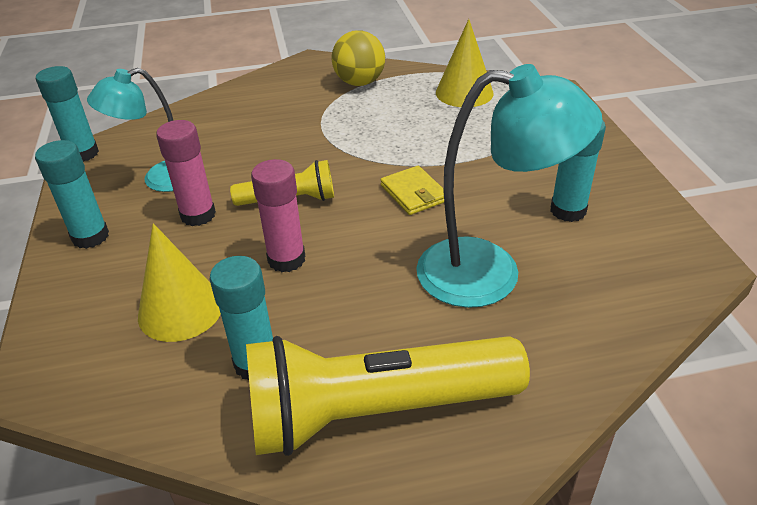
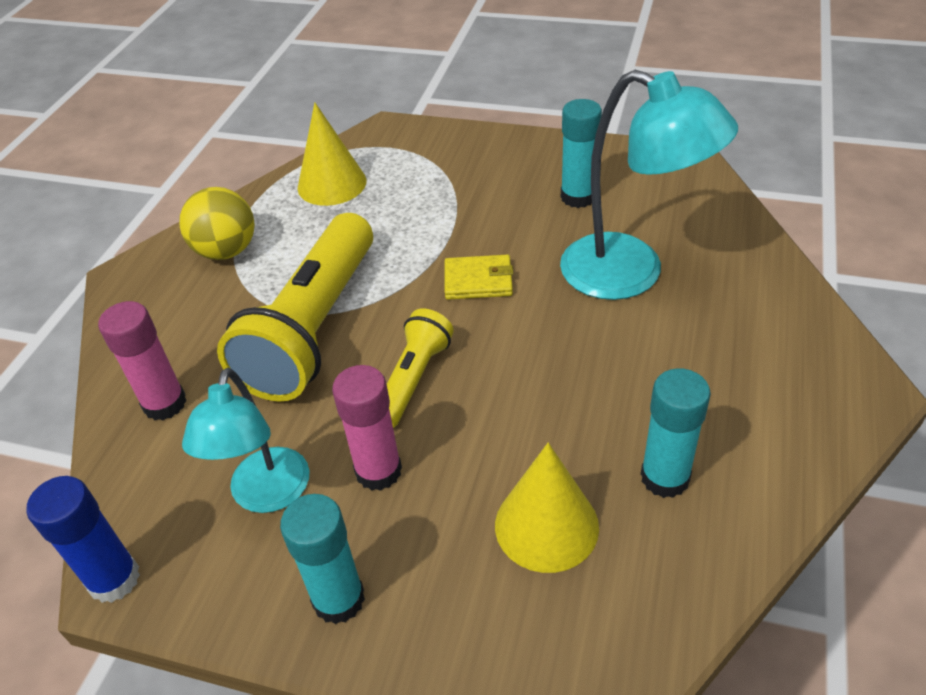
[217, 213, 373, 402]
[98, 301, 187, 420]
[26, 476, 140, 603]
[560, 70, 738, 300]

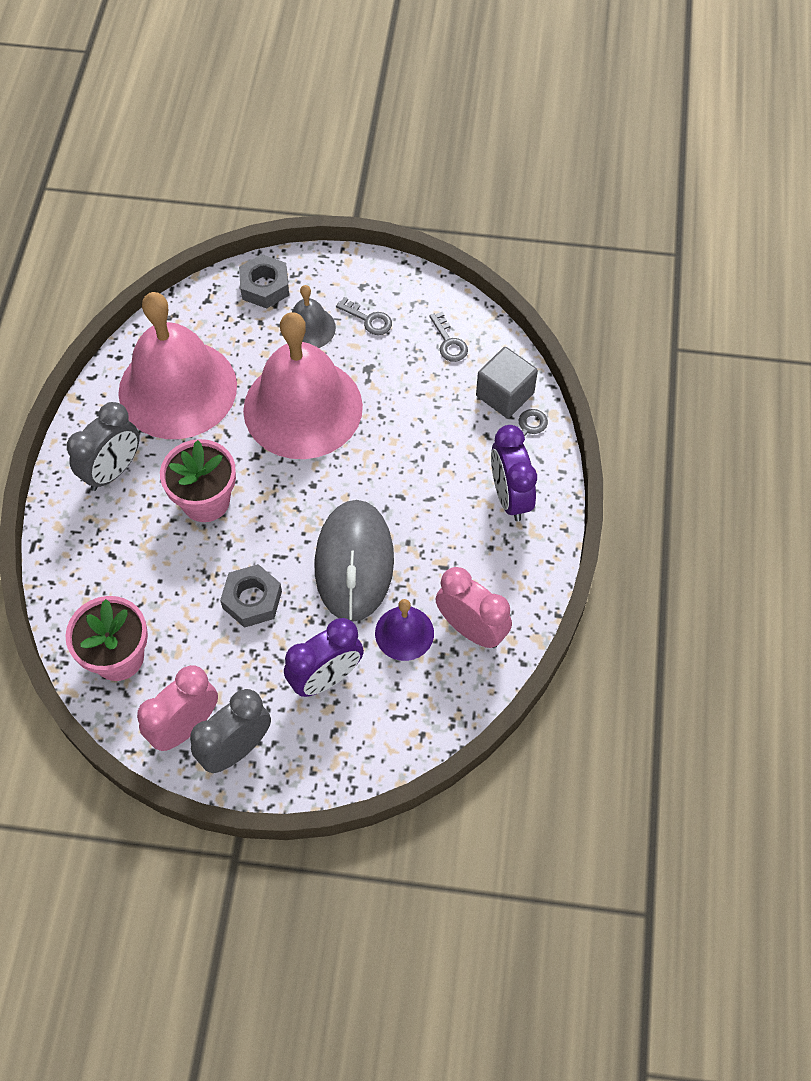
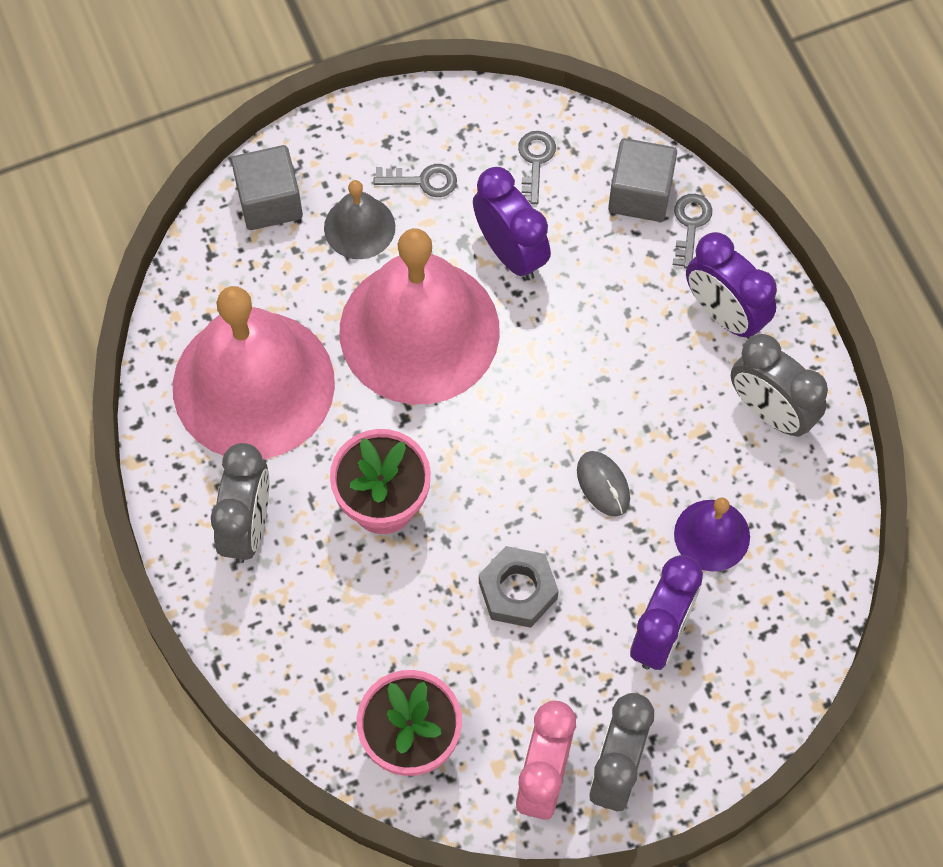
[436, 567, 512, 648] (first image)
[473, 167, 551, 280]
[731, 334, 828, 437]
[231, 145, 303, 230]
[518, 131, 556, 204]
[577, 451, 630, 516]

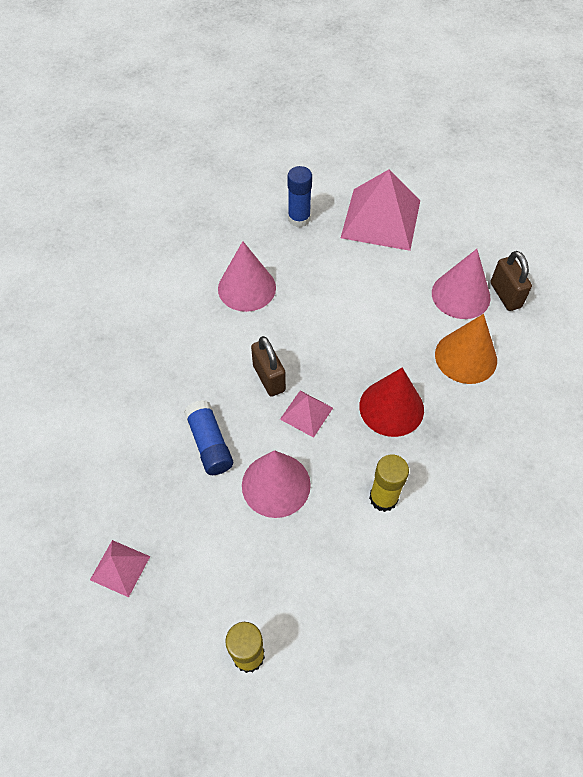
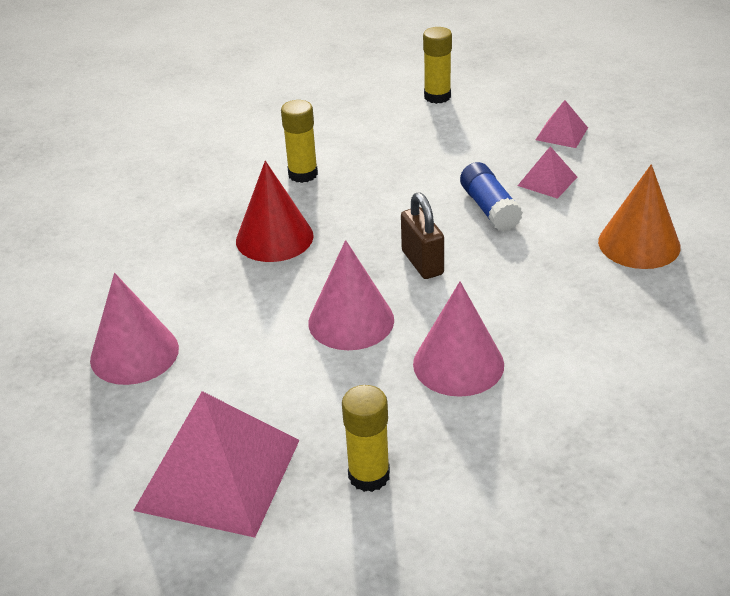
[490, 251, 532, 311] (first image)
[308, 240, 394, 350]
[517, 146, 577, 199]
[598, 164, 681, 269]
[342, 385, 390, 492]

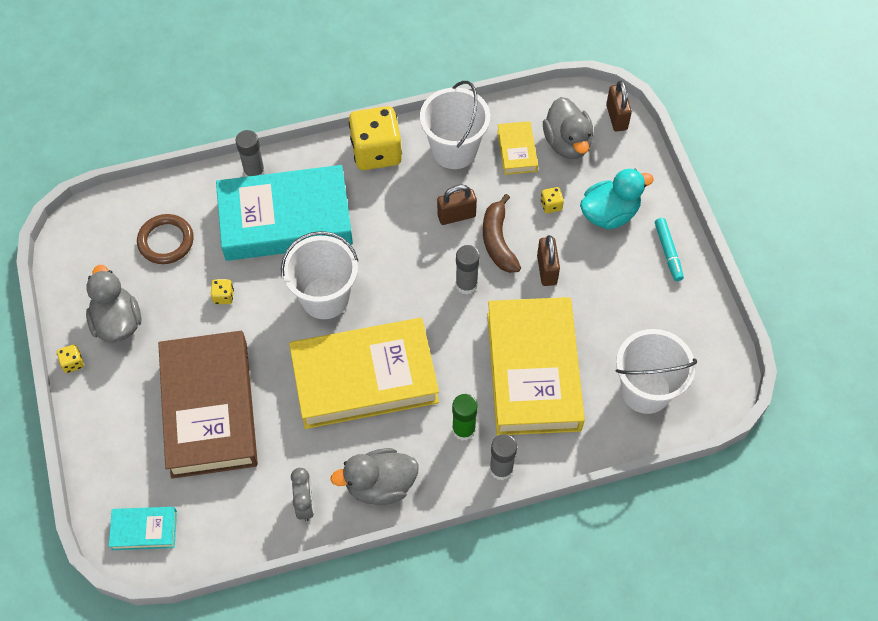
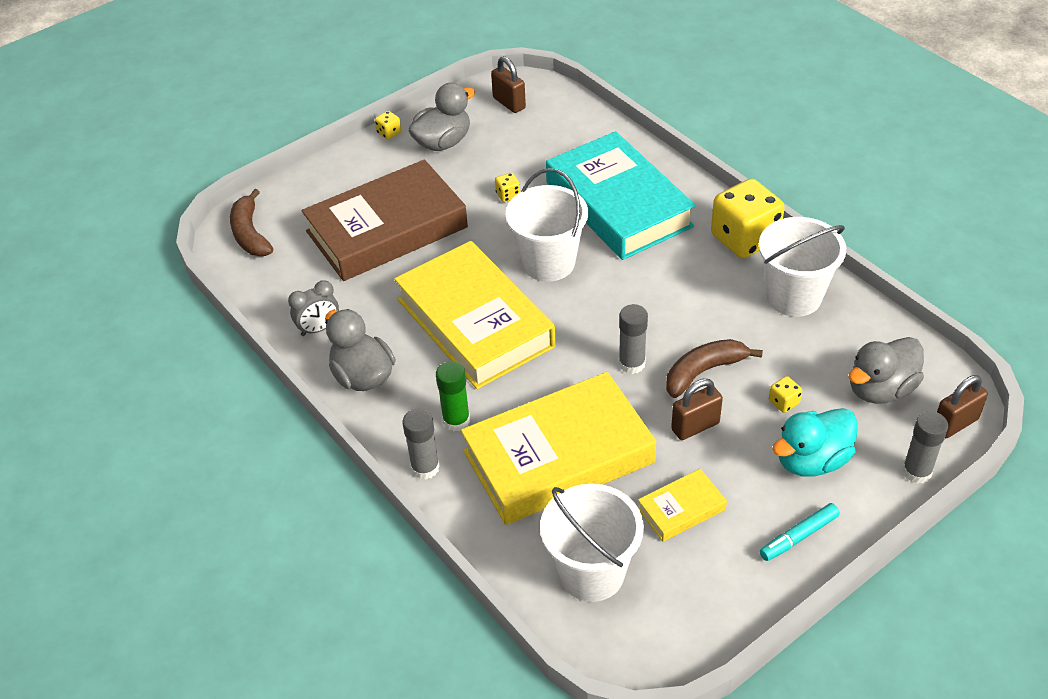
[137, 214, 194, 264] (first image)
[902, 411, 948, 484]
[491, 56, 526, 113]
[638, 469, 727, 542]
[230, 189, 273, 256]
[772, 408, 858, 477]

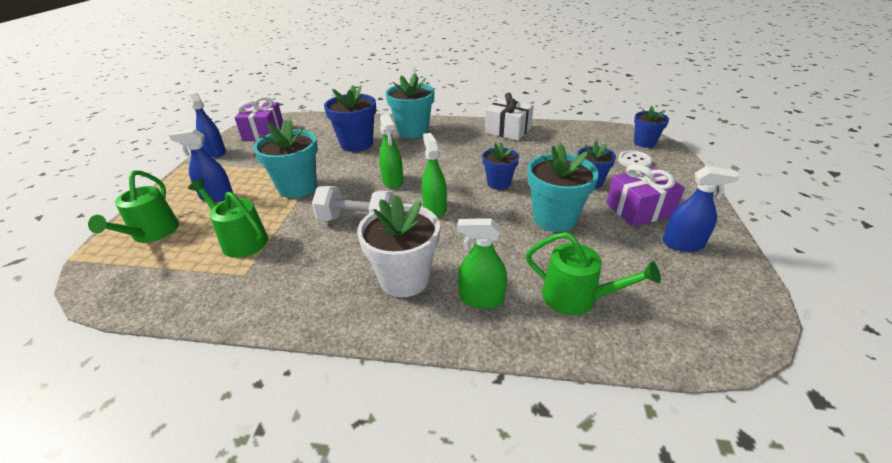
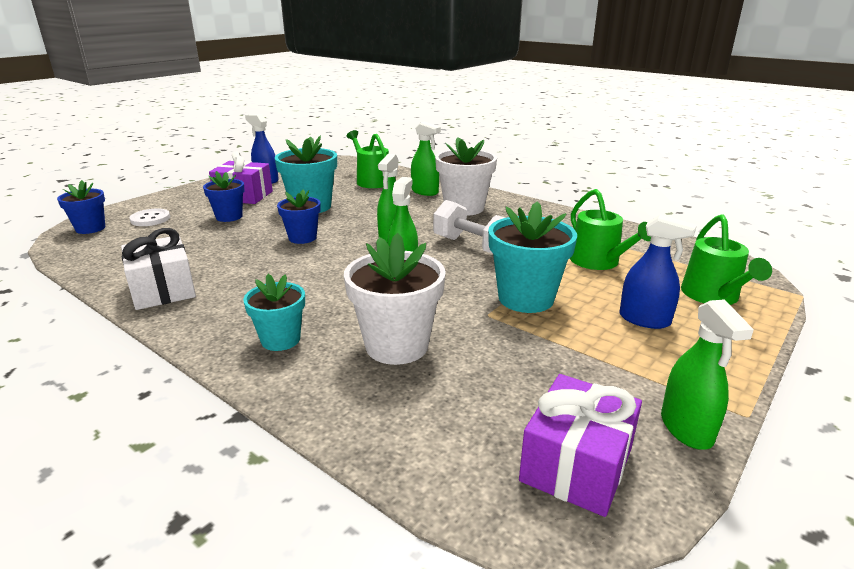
[661, 299, 754, 450]
[344, 233, 446, 365]
[681, 214, 772, 305]
[243, 274, 305, 351]

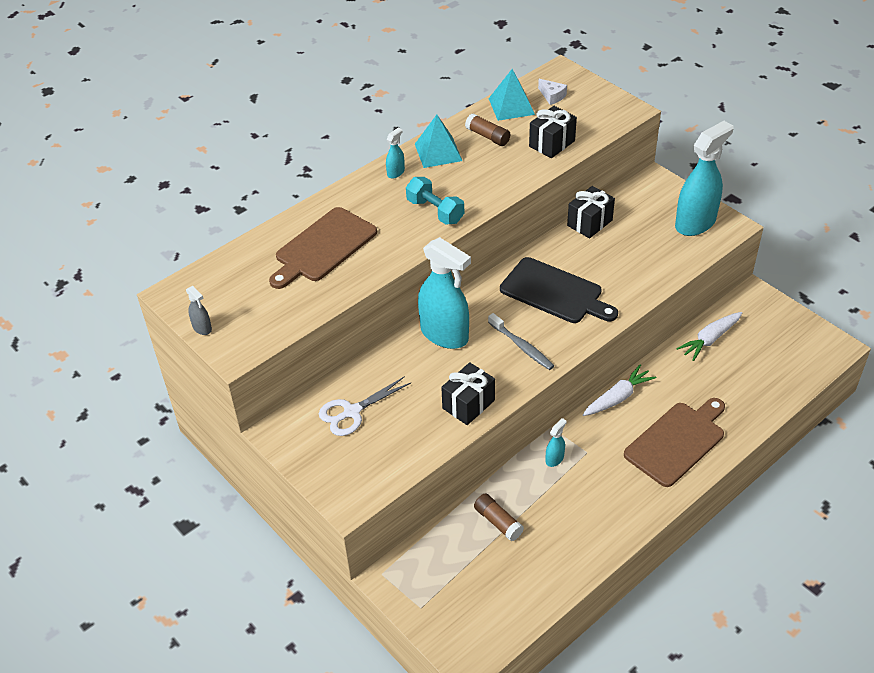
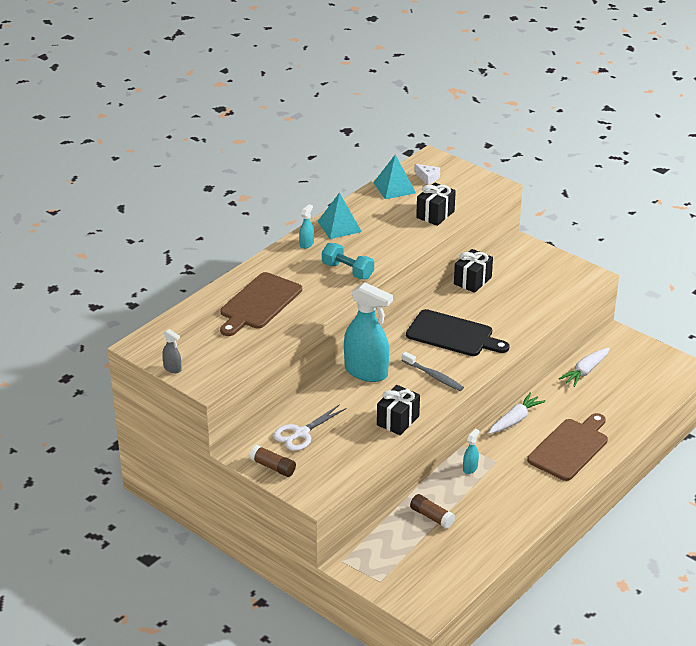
[675, 121, 733, 236] (first image)
[249, 445, 296, 477]

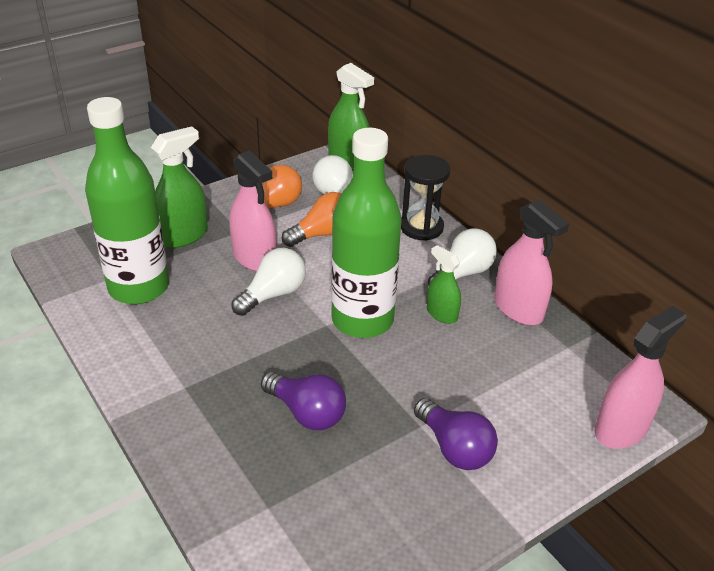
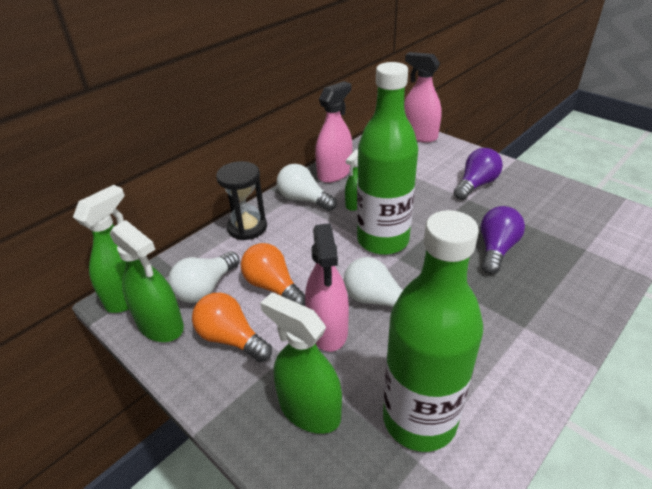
[110, 220, 184, 342]
[305, 223, 349, 352]

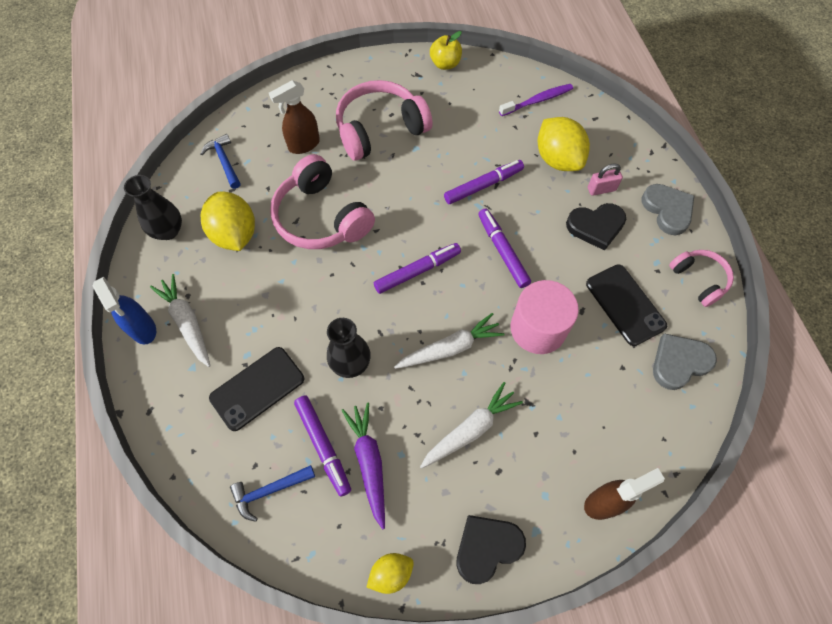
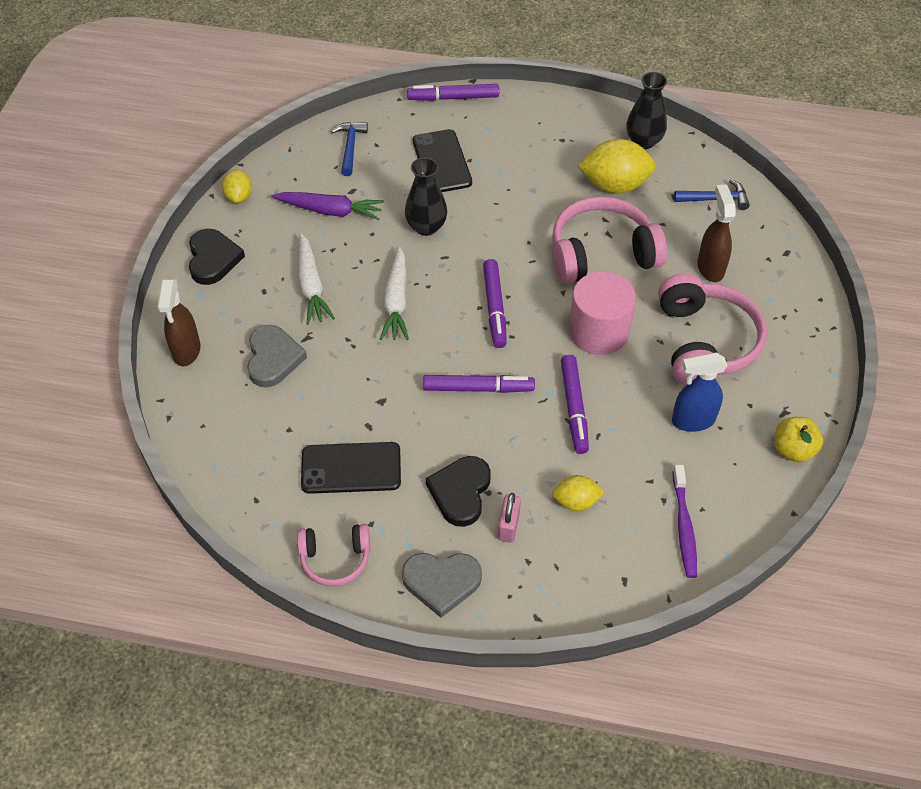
[150, 274, 210, 367] (first image)
[672, 353, 727, 432]
[407, 84, 499, 101]
[569, 272, 636, 355]
[247, 325, 307, 388]
[552, 475, 604, 511]

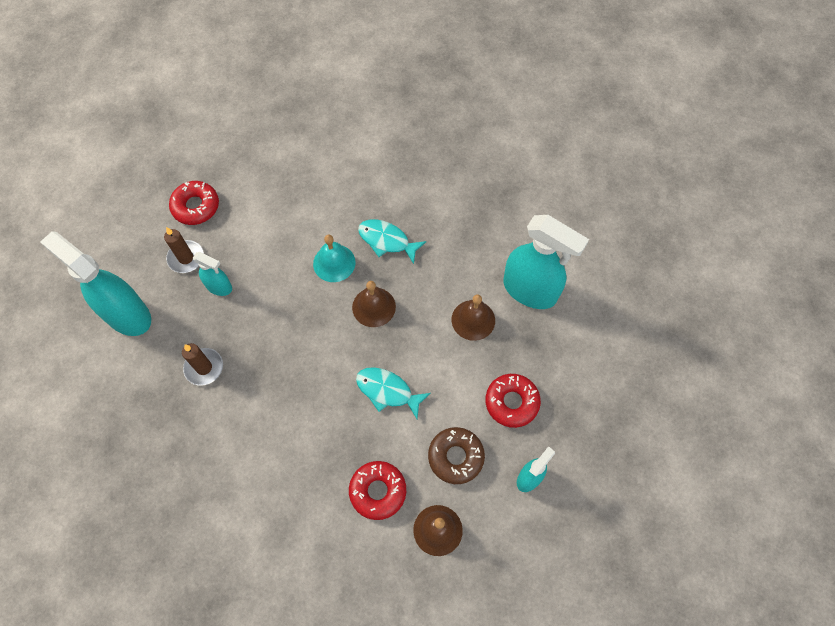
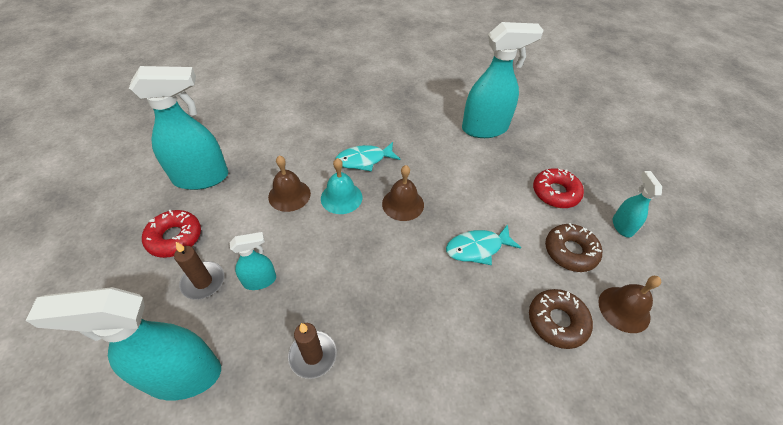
[129, 66, 228, 190]
[268, 156, 311, 212]
[529, 289, 593, 349]

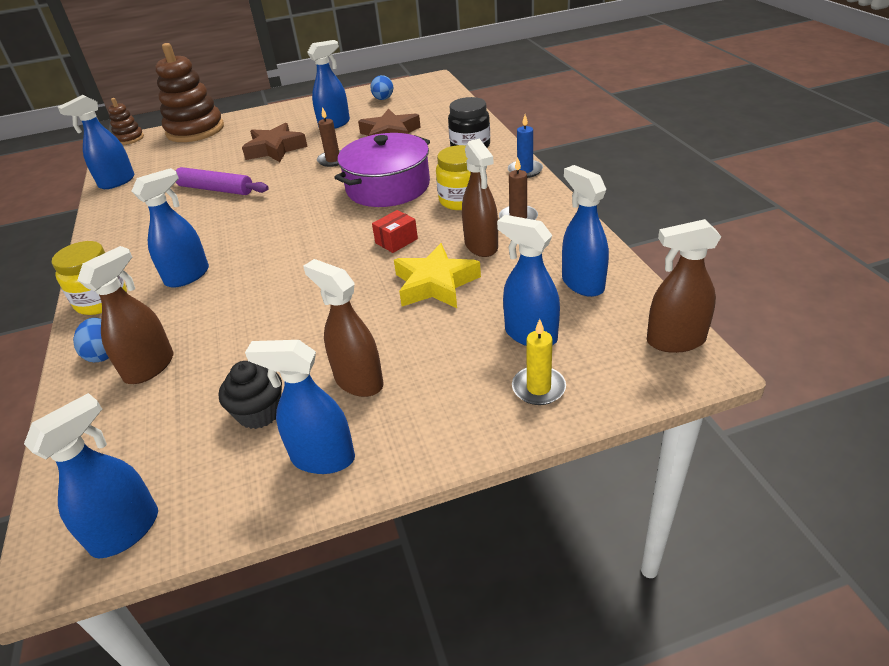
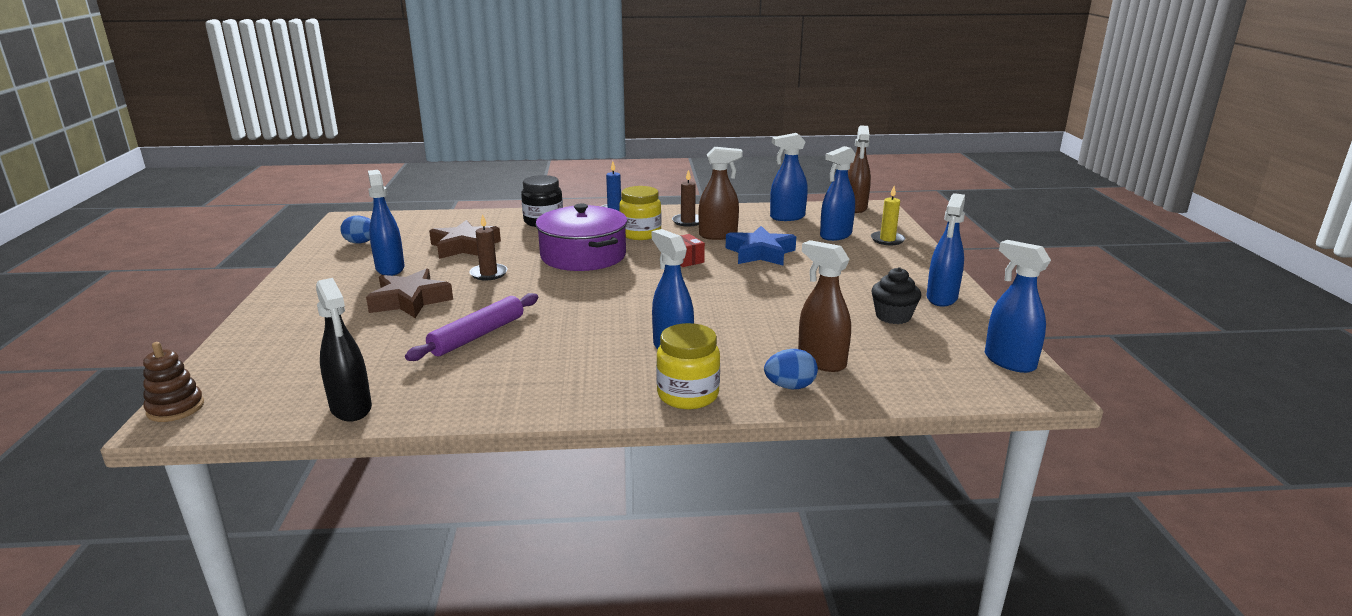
[155, 43, 224, 142] (first image)
[303, 259, 383, 397] (first image)
[316, 278, 372, 422]
[726, 226, 796, 265]

